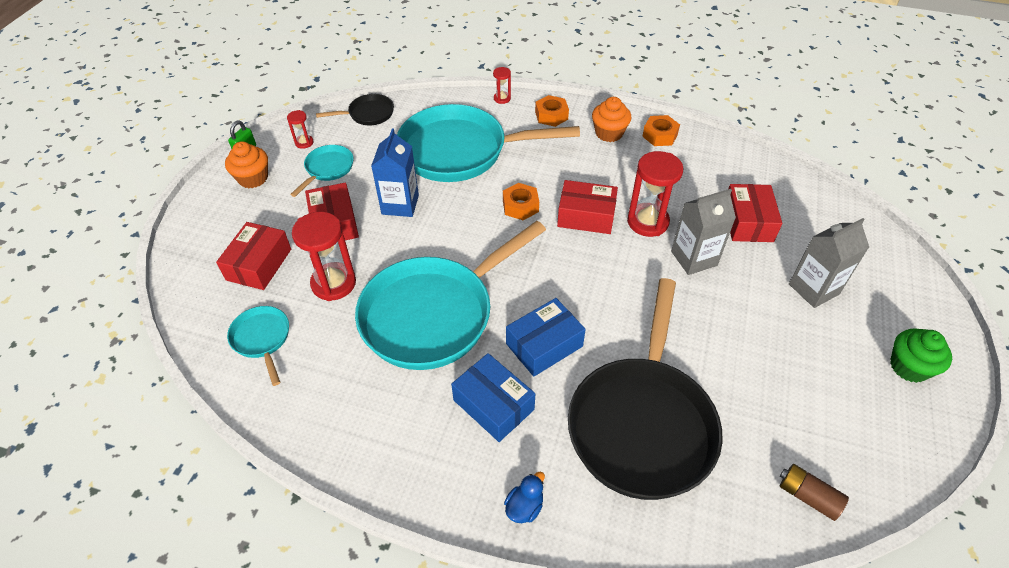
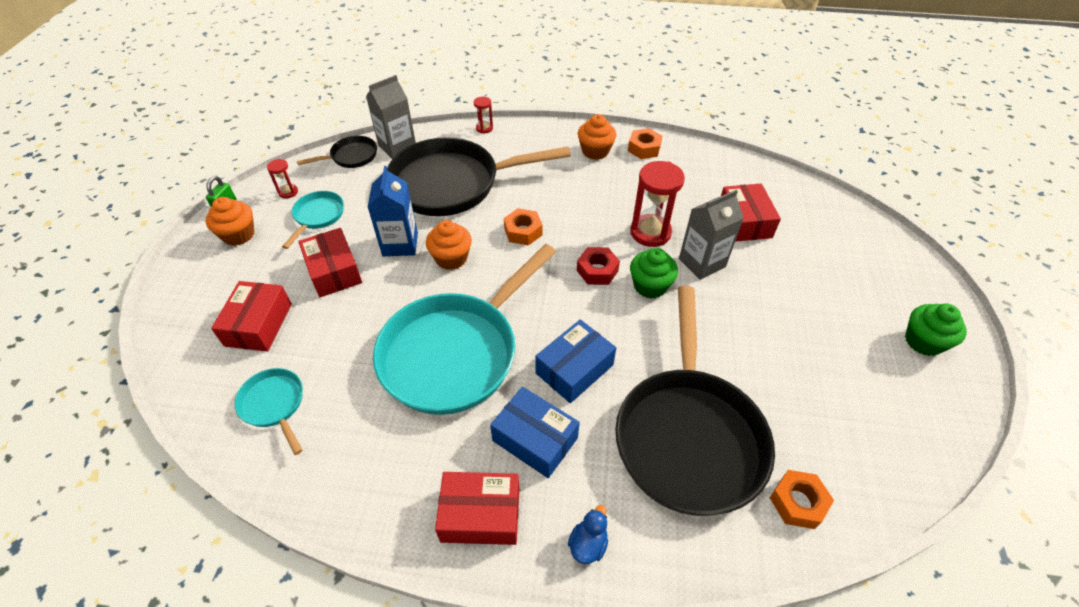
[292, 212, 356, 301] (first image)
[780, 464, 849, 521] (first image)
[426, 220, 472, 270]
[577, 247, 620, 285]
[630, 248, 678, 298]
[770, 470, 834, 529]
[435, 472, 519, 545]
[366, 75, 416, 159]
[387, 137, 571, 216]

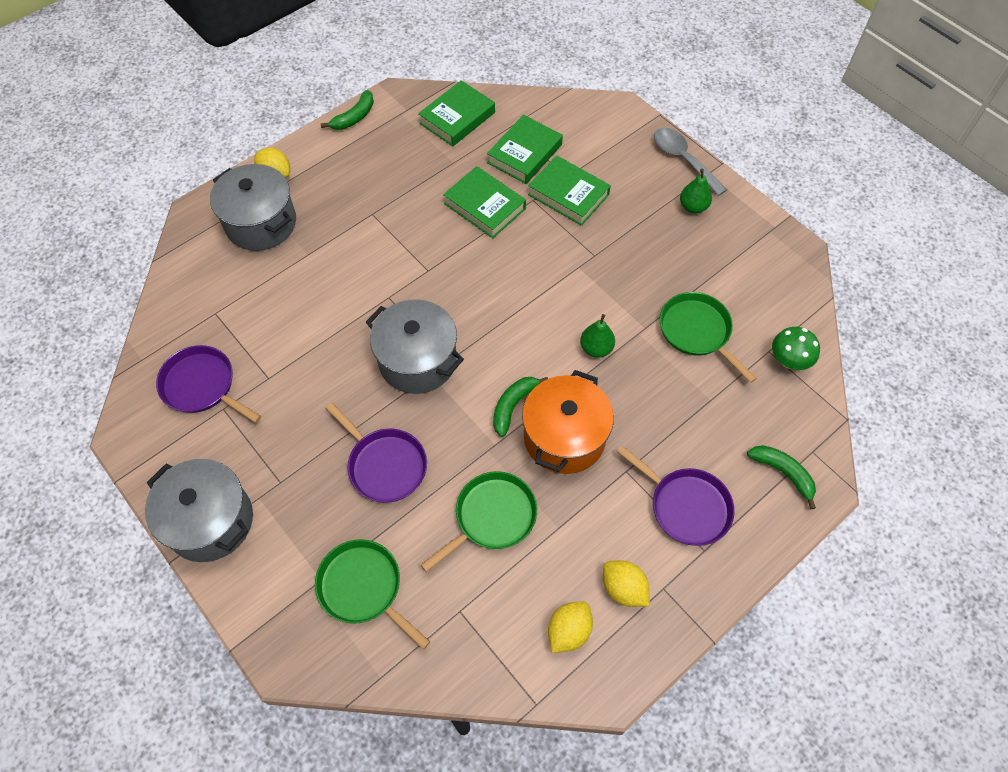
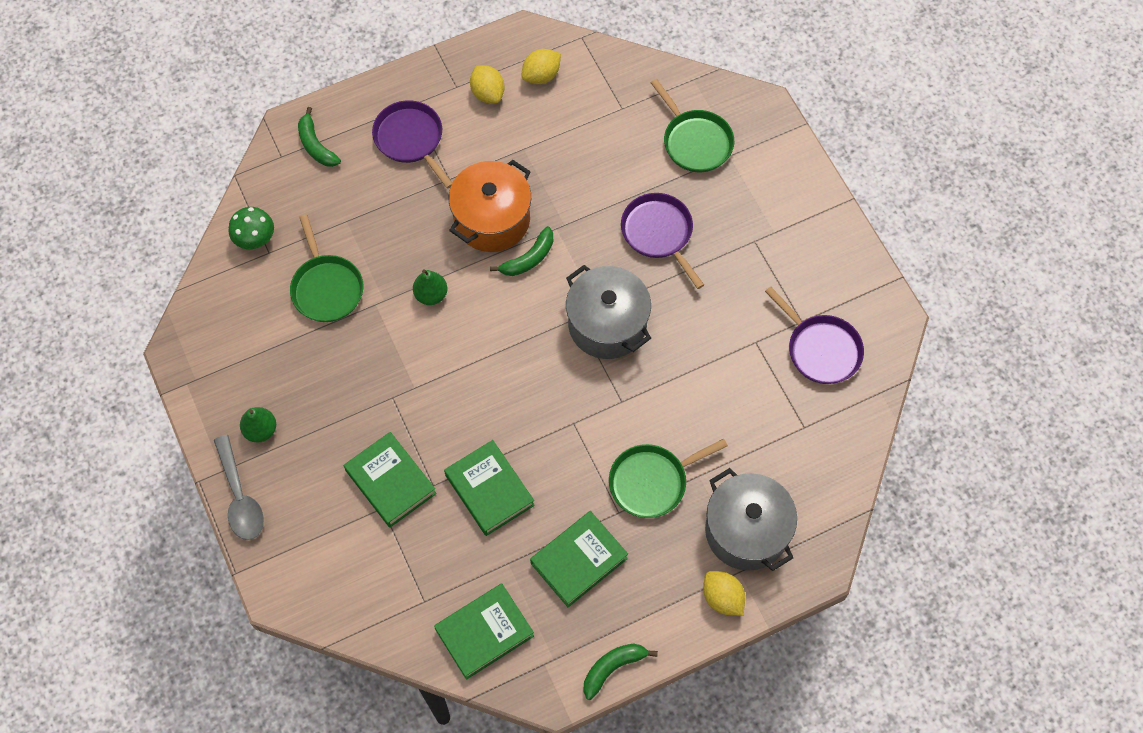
[145, 459, 253, 562] (first image)
[609, 438, 728, 518]
[530, 511, 628, 607]

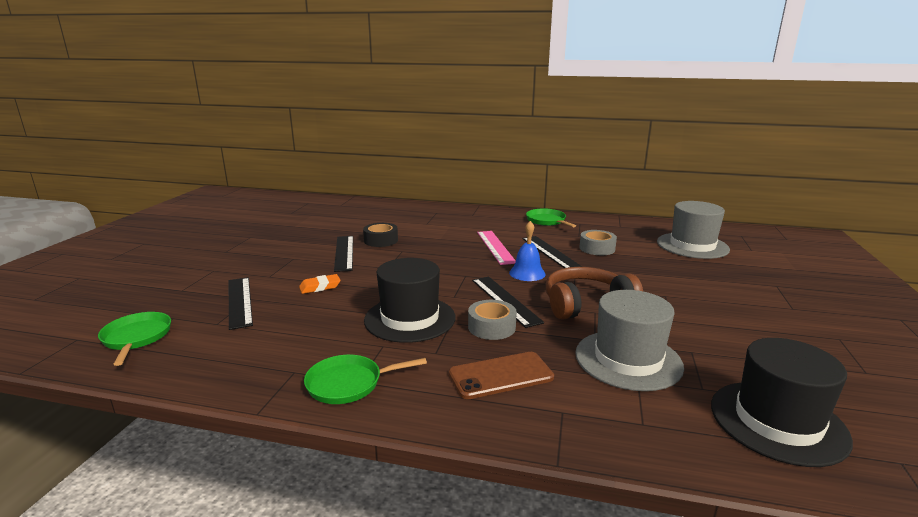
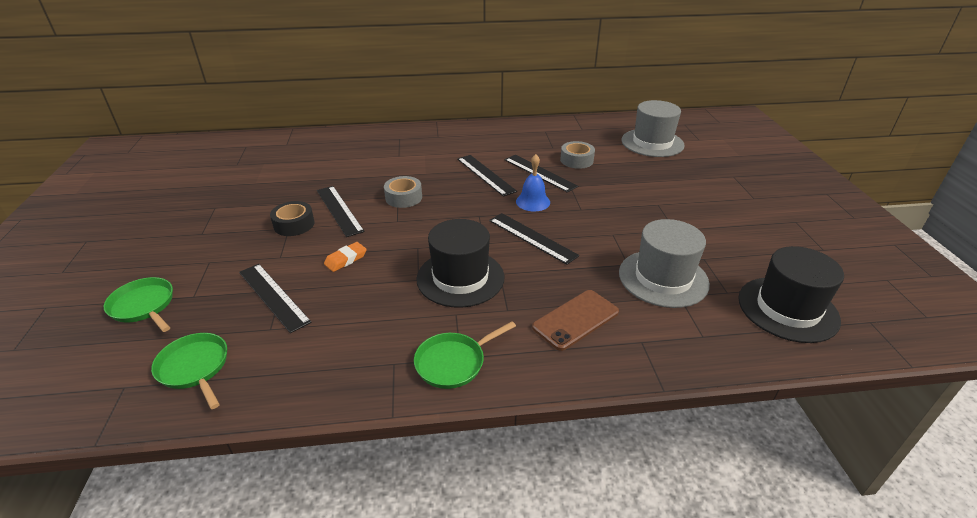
[546, 267, 643, 320] (first image)
[270, 201, 315, 236]
[384, 176, 422, 208]
[104, 277, 173, 332]
[457, 155, 517, 197]

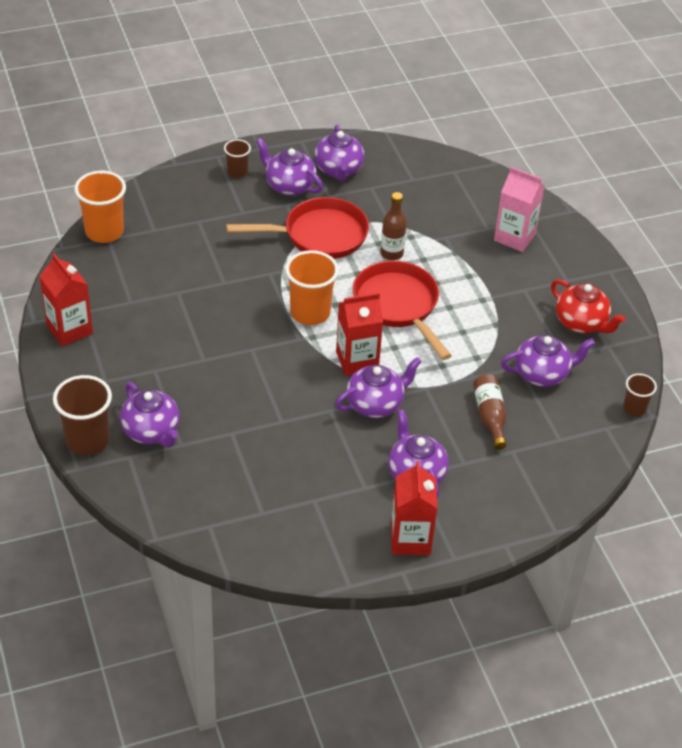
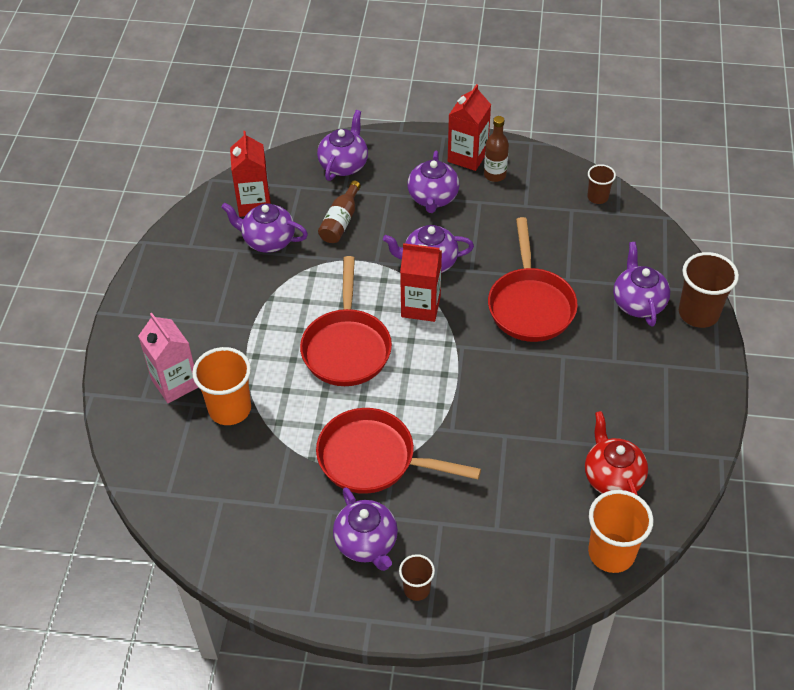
[488, 217, 578, 342]
[230, 131, 271, 217]
[192, 347, 251, 425]
[317, 110, 368, 181]
[484, 116, 509, 182]
[585, 411, 648, 495]
[587, 164, 616, 204]

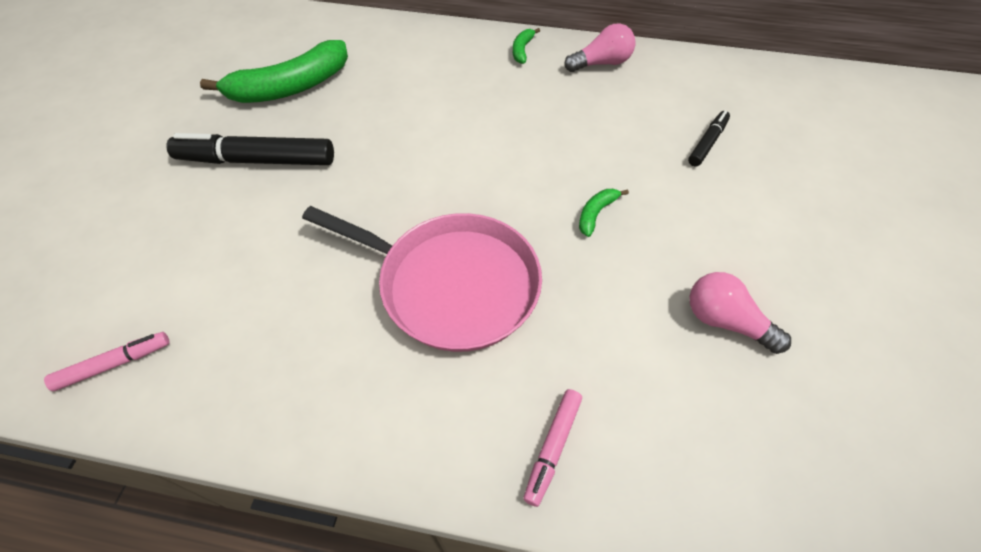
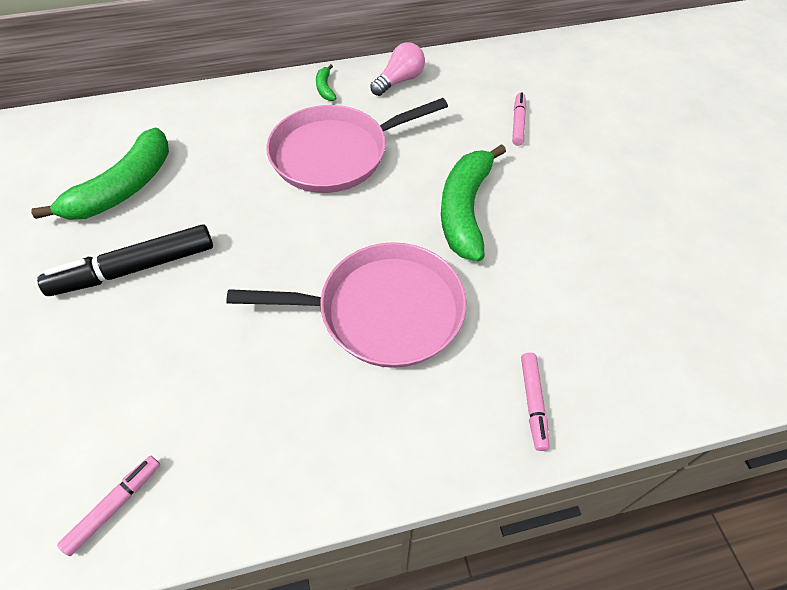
[690, 272, 791, 354] (first image)
[266, 98, 448, 193]
[512, 93, 526, 146]
[441, 144, 506, 262]

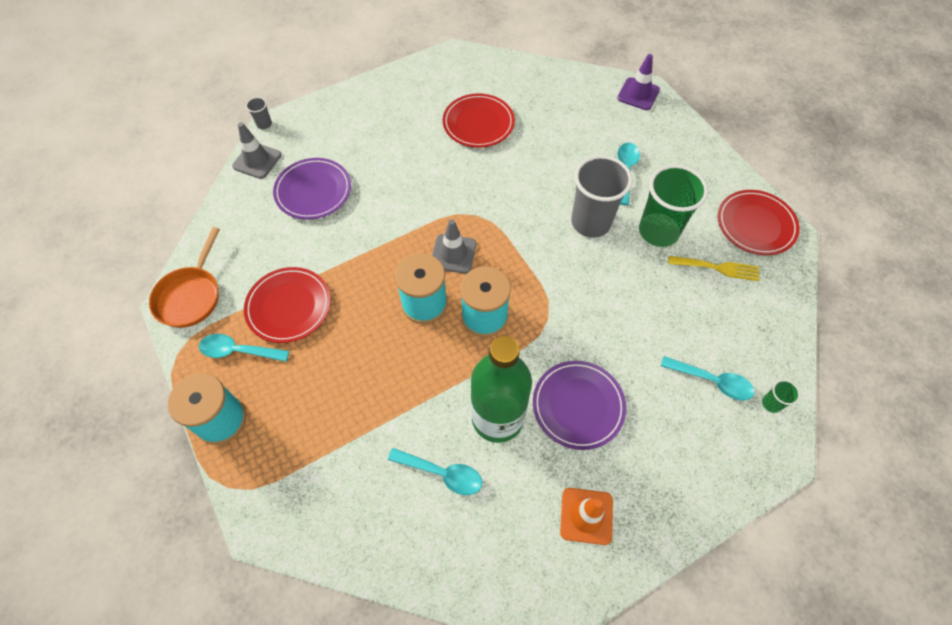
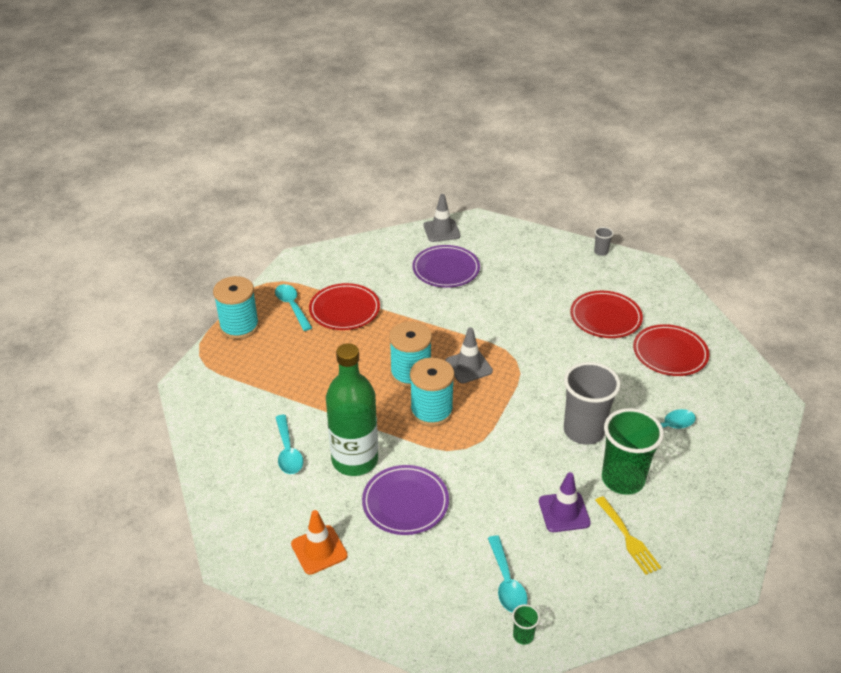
[149, 227, 220, 328] (first image)
[594, 227, 614, 256]
[539, 472, 591, 532]
[633, 324, 709, 376]

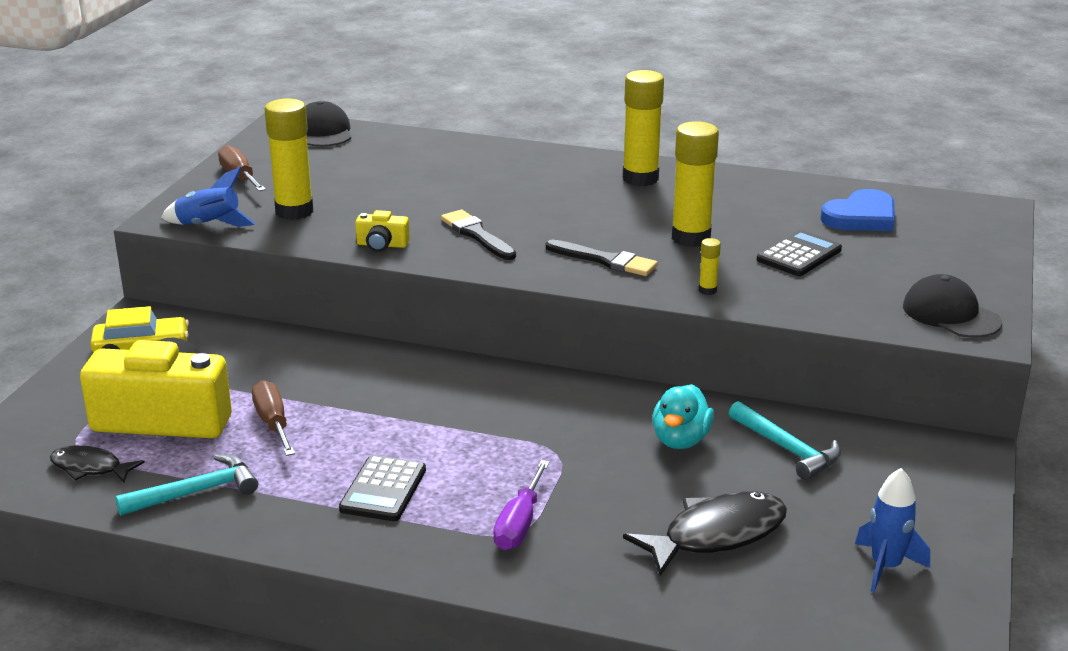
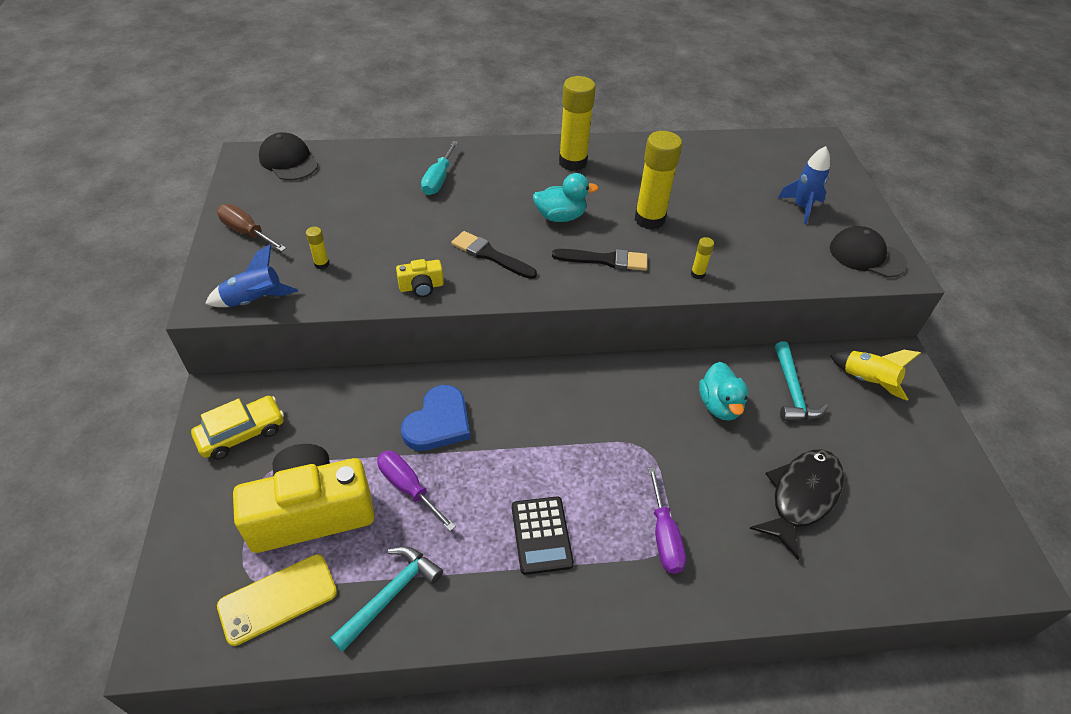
[757, 230, 842, 276] (first image)
[421, 141, 458, 195]
[533, 173, 599, 222]
[830, 350, 921, 401]
[401, 385, 470, 451]
[778, 146, 830, 224]
[217, 554, 337, 646]
[377, 451, 456, 531]
[775, 341, 828, 421]
[306, 227, 329, 270]

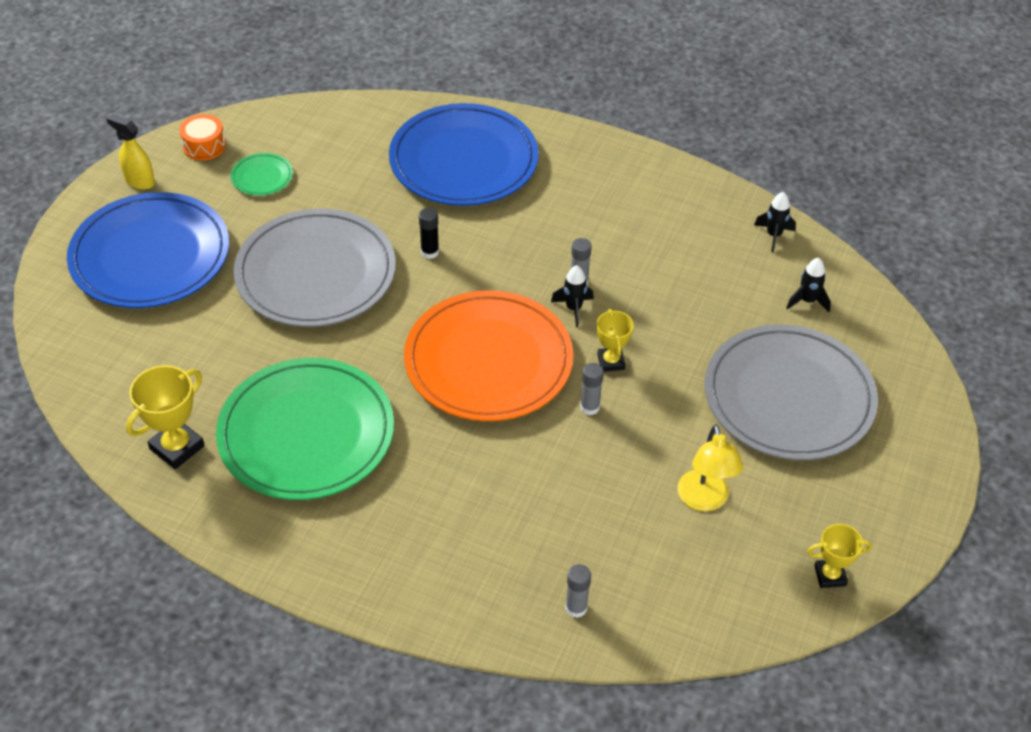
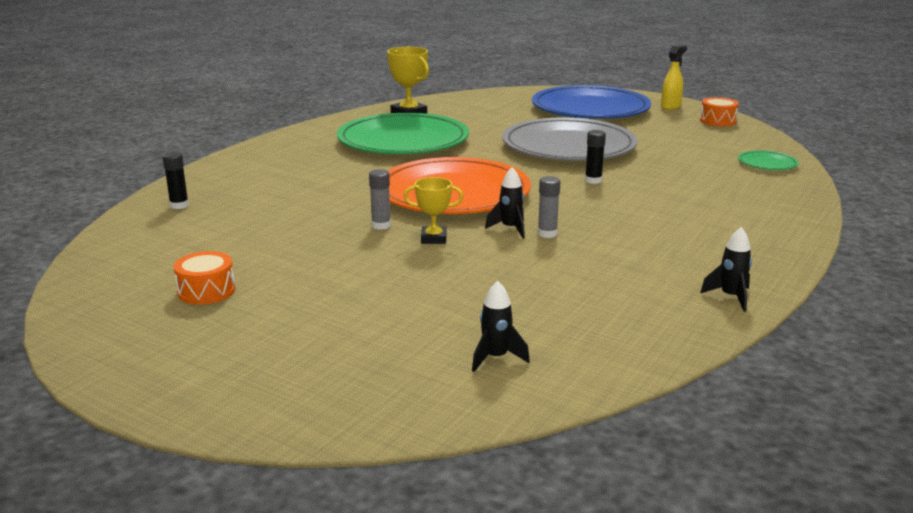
[389, 103, 539, 206] (first image)
[678, 424, 743, 511] (first image)
[705, 324, 878, 460] (first image)
[807, 524, 872, 588] (first image)
[173, 251, 235, 305]
[738, 150, 799, 170]
[700, 227, 752, 312]
[162, 152, 189, 209]

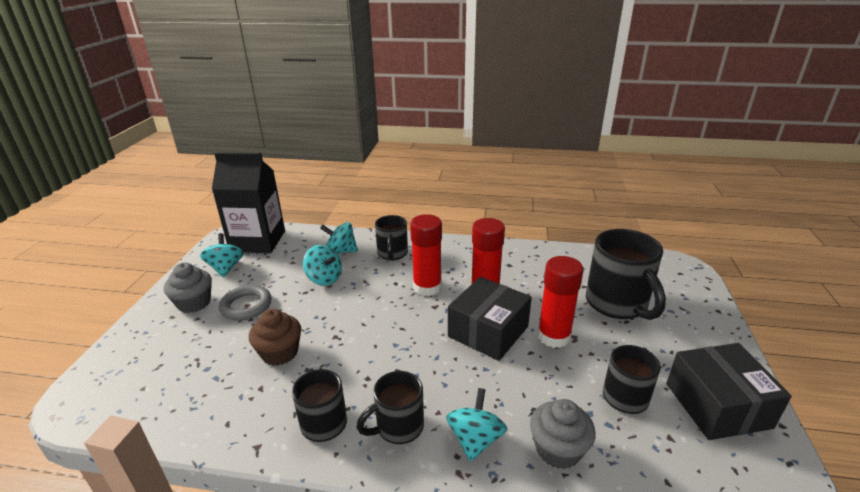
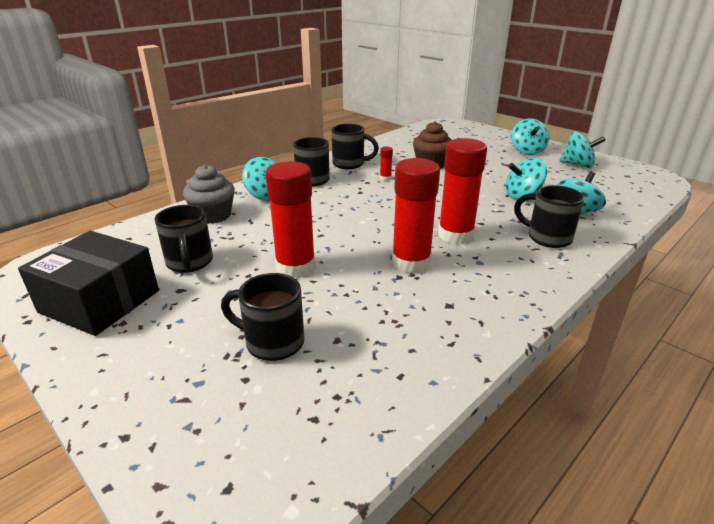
[212, 152, 285, 253] (first image)
[219, 285, 272, 321] (first image)
[448, 277, 532, 361] (first image)
[380, 147, 393, 181]
[511, 118, 550, 155]
[221, 273, 304, 361]

